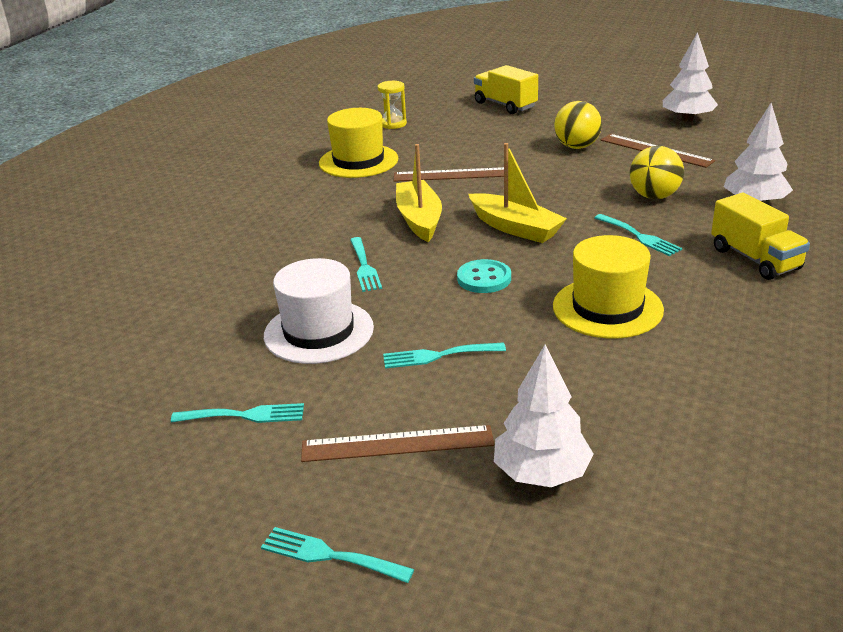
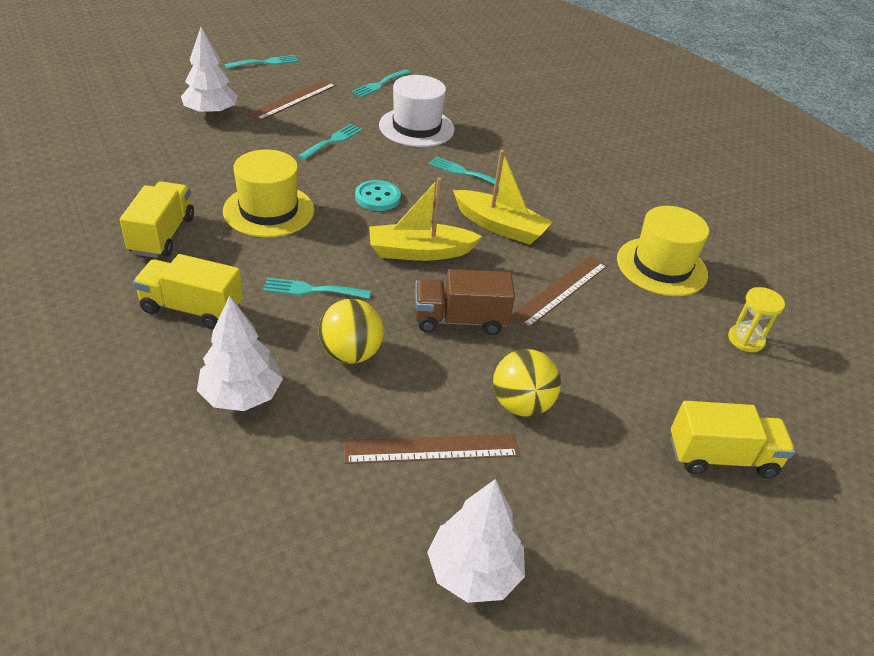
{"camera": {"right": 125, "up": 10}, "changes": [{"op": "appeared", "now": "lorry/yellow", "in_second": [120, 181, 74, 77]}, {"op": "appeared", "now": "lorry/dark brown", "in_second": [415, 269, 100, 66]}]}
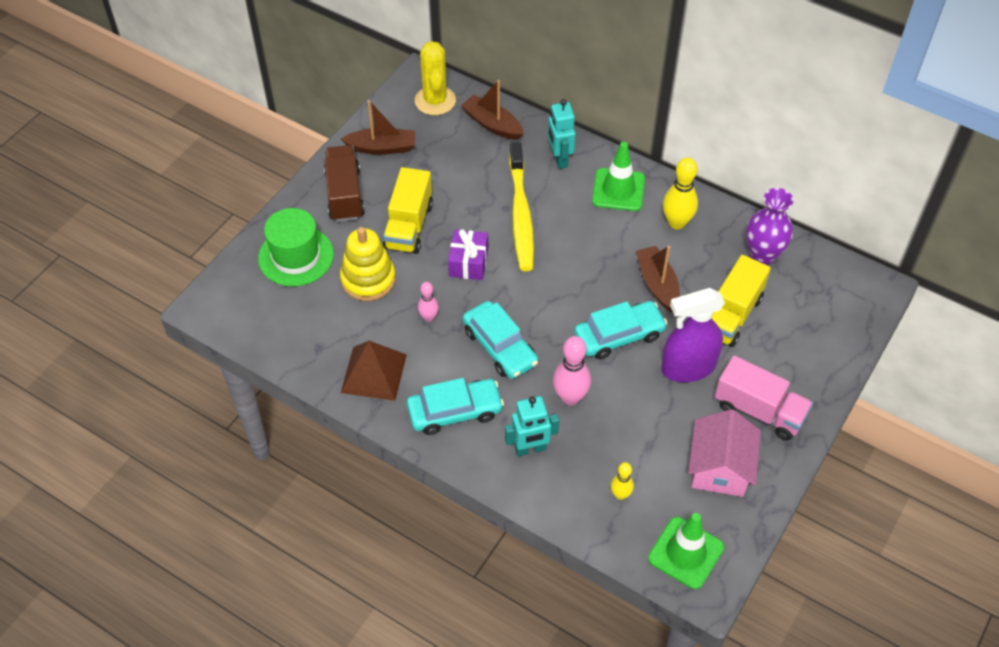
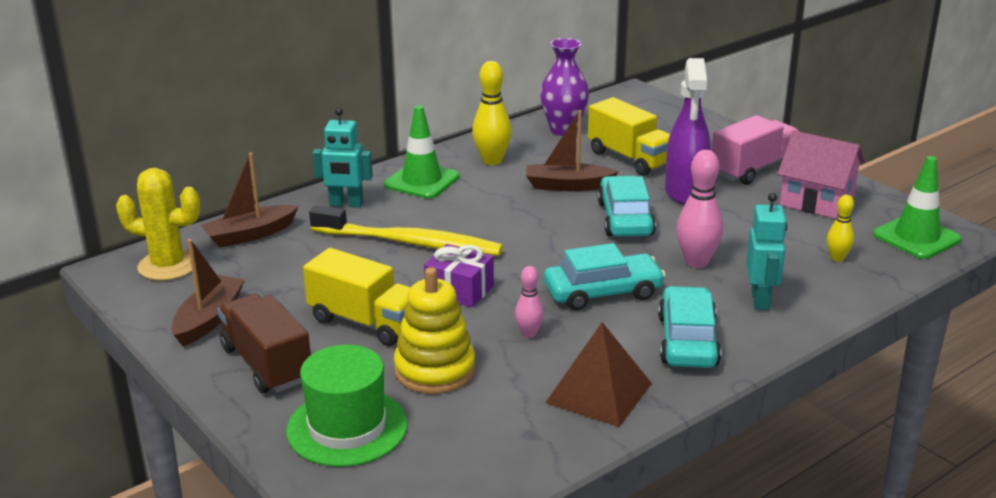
{"camera": {"right": -70, "up": -25}, "changes": [{"op": "spun", "was": "lorry/dark brown", "in_first": [324, 145, 41, 77], "in_second": [218, 294, 93, 99], "clockwise": 45}]}
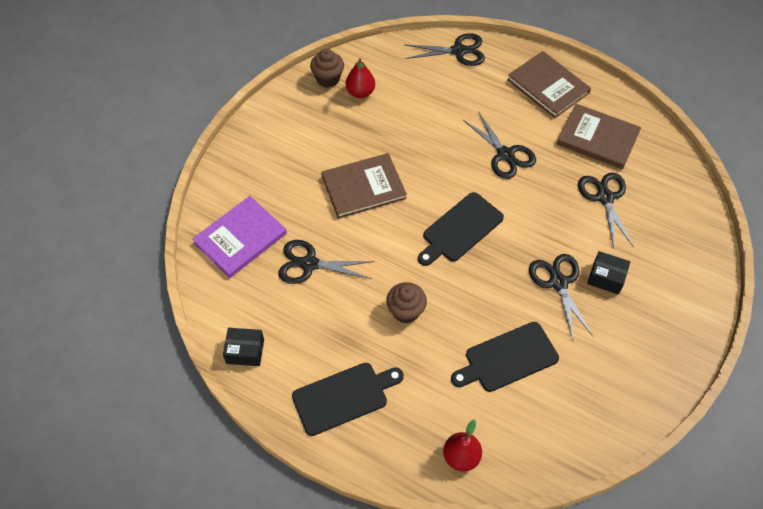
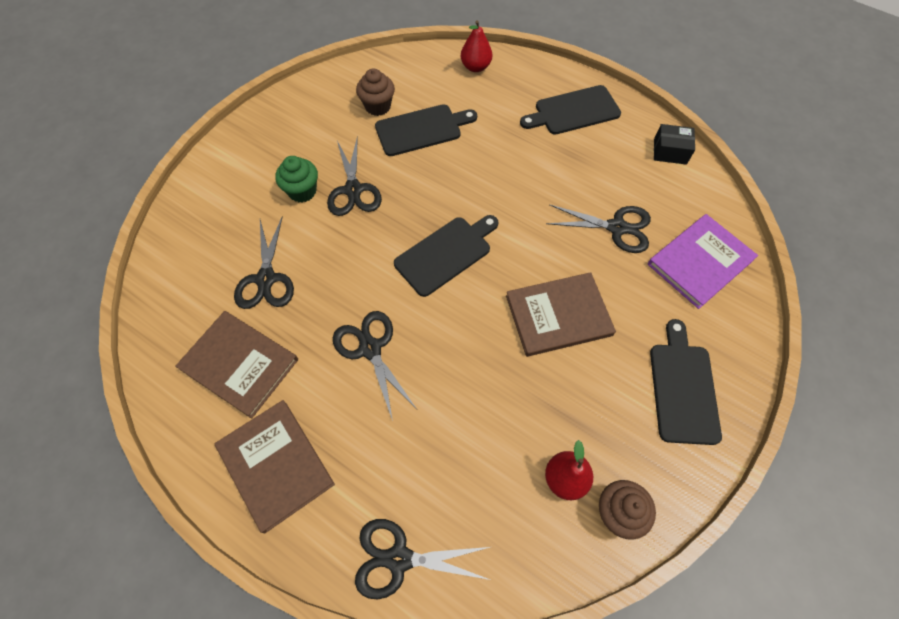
{"camera": {"right": -175, "up": 5}, "changes": [{"op": "relocated", "was": "fairy cake/dark brown", "in_first": [386, 282, 41, 41], "in_second": [356, 68, 39, 48]}, {"op": "exchanged", "was": "box/jet-black", "now": "fairy cake/leaf-green", "in_first": [587, 251, 43, 44], "in_second": [275, 156, 43, 47]}, {"op": "appeared", "now": "bread board/jet-black", "in_second": [650, 319, 72, 126]}]}
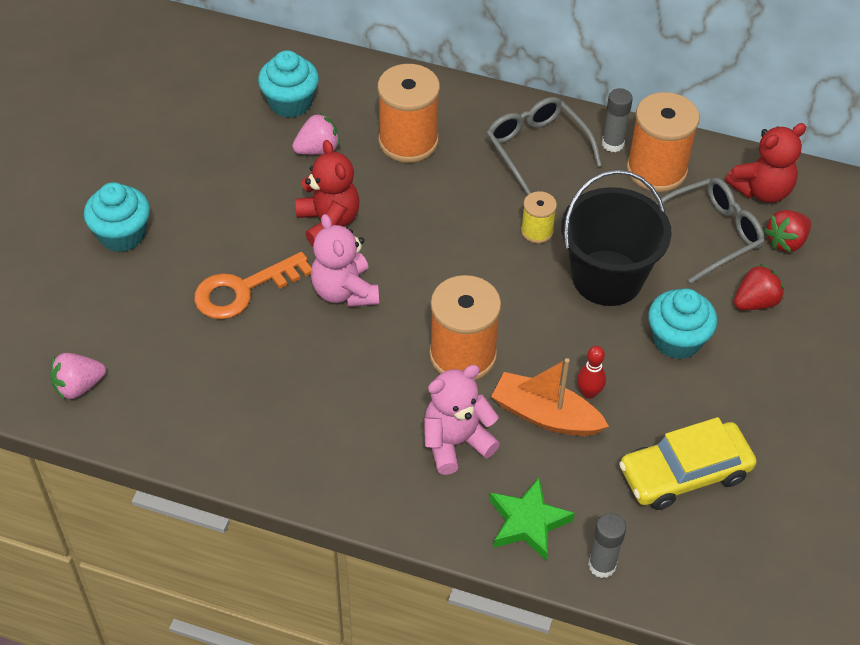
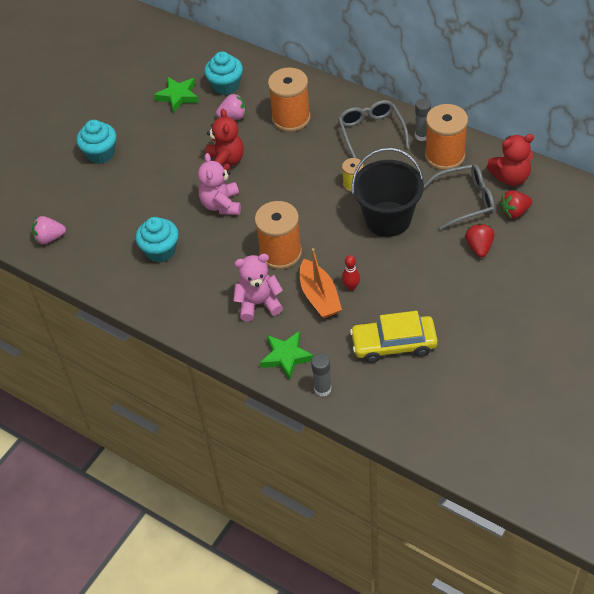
{"camera": {"right": 20, "up": 0}, "changes": [{"op": "missing", "was": "latchkey/orange-coloured", "in_first": [194, 252, 118, 67]}, {"op": "spun", "was": "boat/orange-coloured", "in_first": [491, 358, 118, 78], "in_second": [300, 248, 42, 70], "clockwise": -150}, {"op": "relocated", "was": "fairy cake/turquoise", "in_first": [648, 288, 69, 71], "in_second": [135, 217, 44, 46]}, {"op": "spun", "was": "strawberry/crimson", "in_first": [734, 264, 50, 46], "in_second": [465, 223, 29, 34], "clockwise": -75}, {"op": "appeared", "now": "star/leaf-green", "in_second": [154, 77, 45, 36]}]}
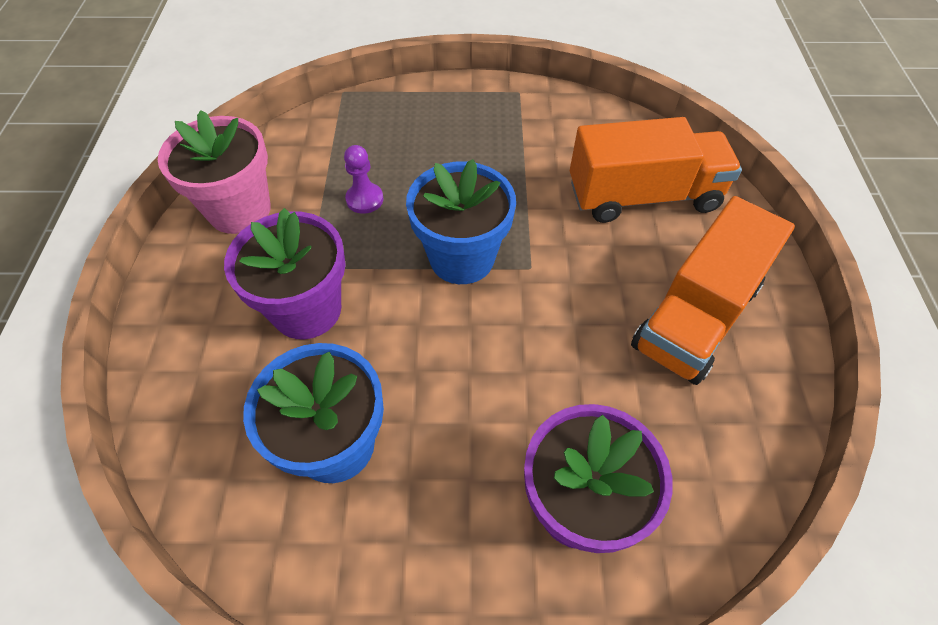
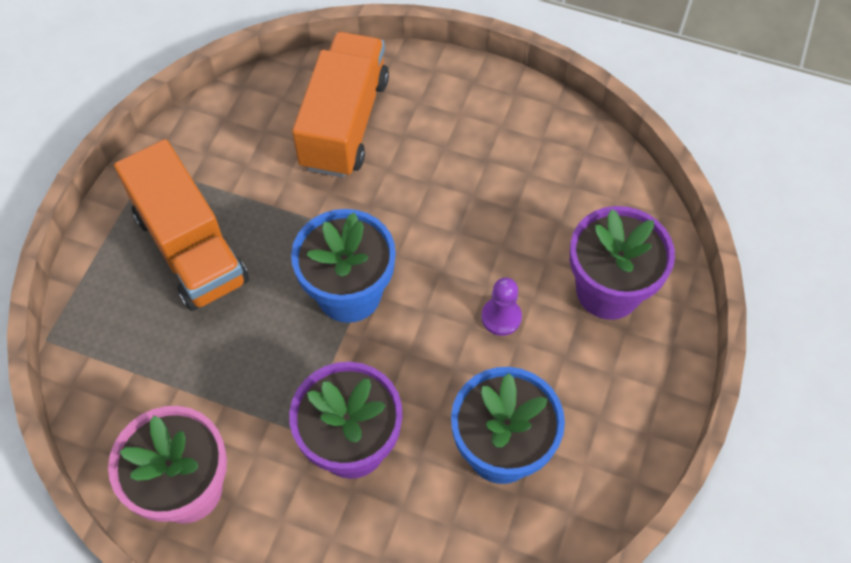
{"camera": {"right": -70, "up": 5}, "changes": [{"op": "relocated", "was": "pawn/royal purple", "in_first": [344, 145, 40, 69], "in_second": [481, 277, 41, 59]}, {"op": "relocated", "was": "lorry/orange-coloured", "in_first": [631, 196, 164, 189], "in_second": [114, 139, 135, 172]}]}
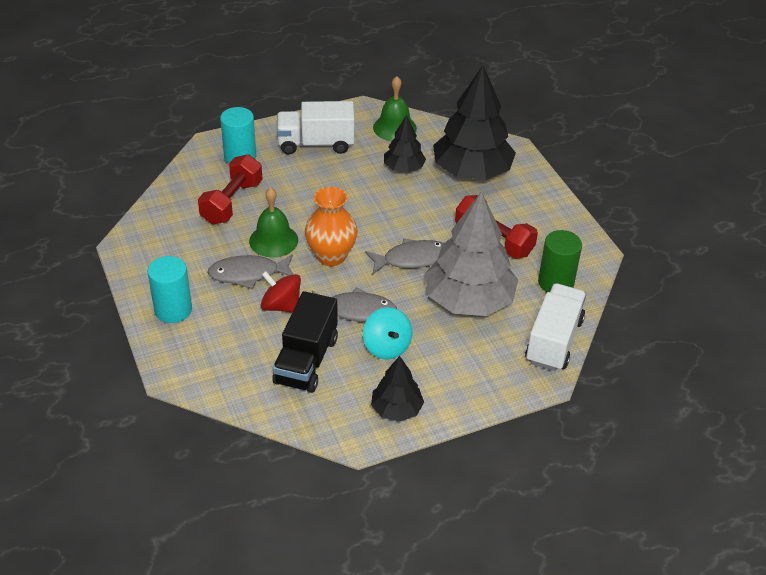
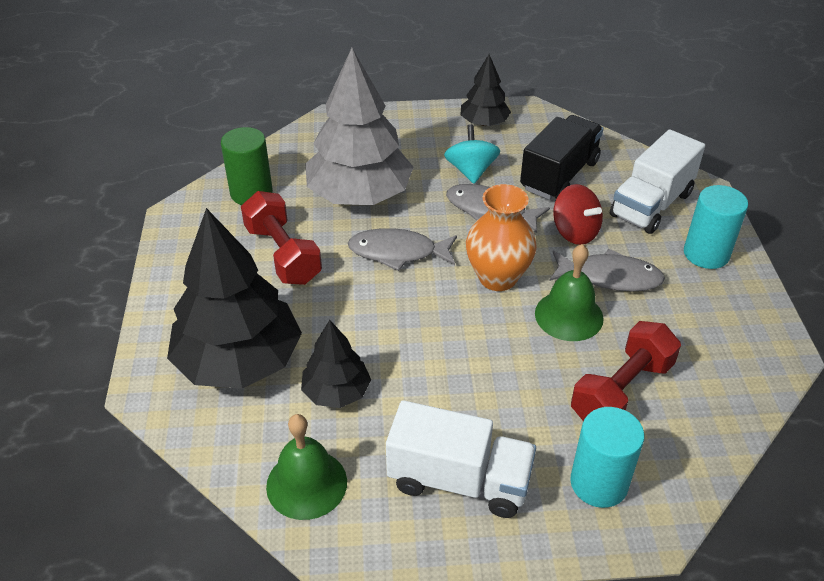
{"camera": {"right": -160, "up": 0}, "changes": [{"op": "relocated", "was": "lorry/white", "in_first": [525, 283, 61, 88], "in_second": [610, 129, 95, 105]}]}
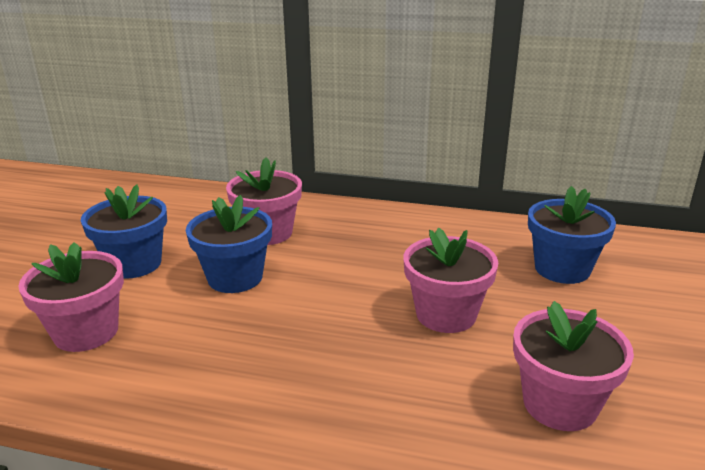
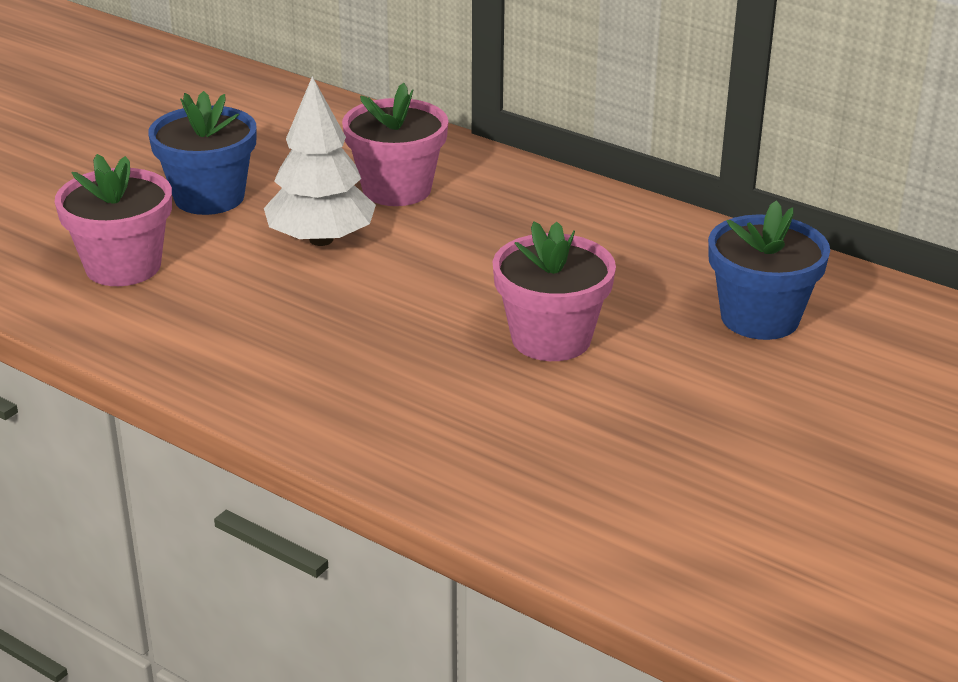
{"camera": {"right": 20, "up": 5}, "changes": [{"op": "exchanged", "was": "plant pot/cobalt", "now": "fir tree/white", "in_first": [186, 195, 86, 98], "in_second": [264, 76, 112, 170]}, {"op": "missing", "was": "plant pot/rosy", "in_first": [513, 301, 121, 130]}]}
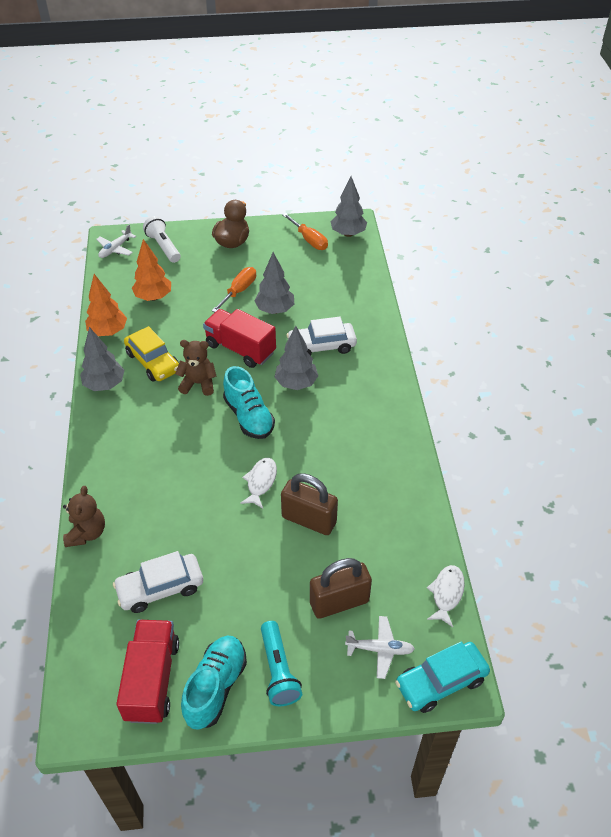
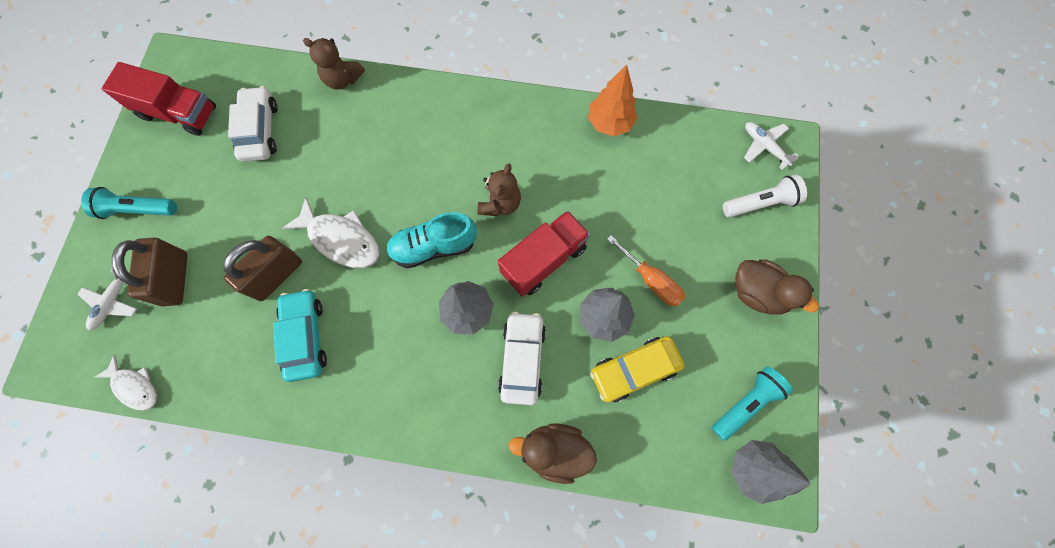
{"camera": {"right": 105, "up": 25}, "changes": [{"op": "missing", "was": "fir tree/gray", "in_first": [80, 327, 44, 64]}, {"op": "relocated", "was": "toy car/yellow", "in_first": [124, 326, 55, 55], "in_second": [590, 336, 95, 66]}, {"op": "missing", "was": "fir tree/orange-coloured", "in_first": [132, 239, 39, 62]}, {"op": "missing", "was": "lace-up shoe/turquoise", "in_first": [181, 636, 66, 94]}, {"op": "size", "was": "fish figure/white", "in_first": [240, 458, 37, 51], "in_second": [282, 197, 98, 71], "ratio": 1.57}, {"op": "exchanged", "was": "screwdriver/orange-coloured", "now": "torch/turquoise", "in_first": [283, 213, 45, 37], "in_second": [712, 367, 81, 74]}, {"op": "relocated", "was": "toy car/turquoise", "in_first": [395, 641, 95, 72], "in_second": [273, 289, 54, 93]}, {"op": "appeared", "now": "rubber duck/dark brown", "in_second": [508, 423, 89, 61]}]}
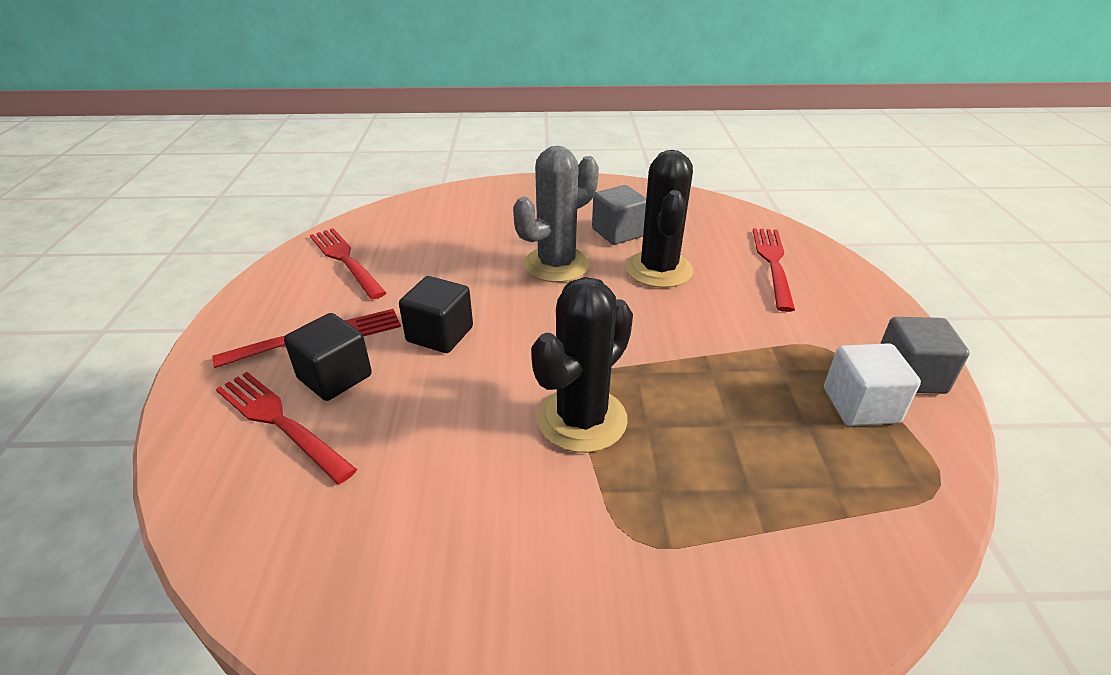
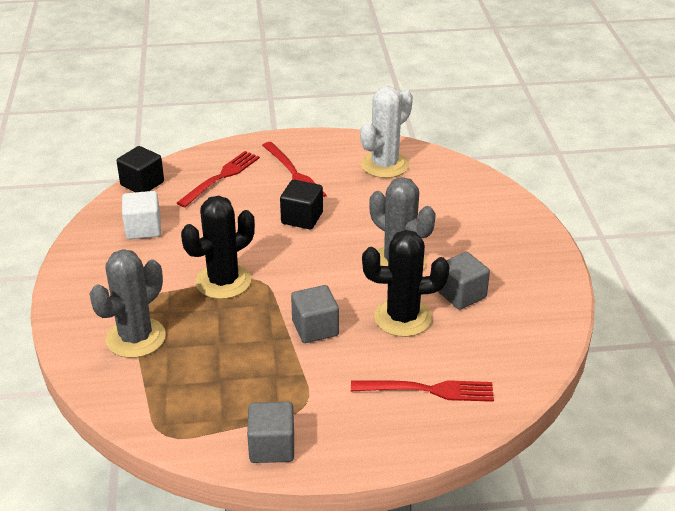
{"camera": {"right": 85, "up": 0}, "changes": [{"op": "relocated", "was": "block/jet-black", "in_first": [284, 313, 88, 88], "in_second": [117, 146, 47, 46]}, {"op": "exchanged", "was": "fork/crimson", "now": "cactus/white", "in_first": [310, 228, 76, 71], "in_second": [360, 86, 53, 92]}, {"op": "spun", "was": "cactus/jet-black", "in_first": [531, 277, 102, 176], "in_second": [181, 196, 74, 103], "clockwise": -75}, {"op": "relocated", "was": "block/white", "in_first": [824, 343, 97, 83], "in_second": [122, 191, 39, 48]}, {"op": "appeared", "now": "cactus/gray", "in_second": [89, 249, 77, 109]}, {"op": "appeared", "now": "block/gray", "in_second": [291, 285, 48, 58]}]}
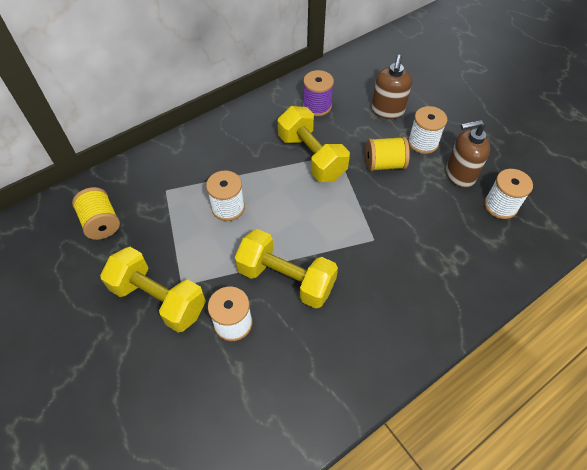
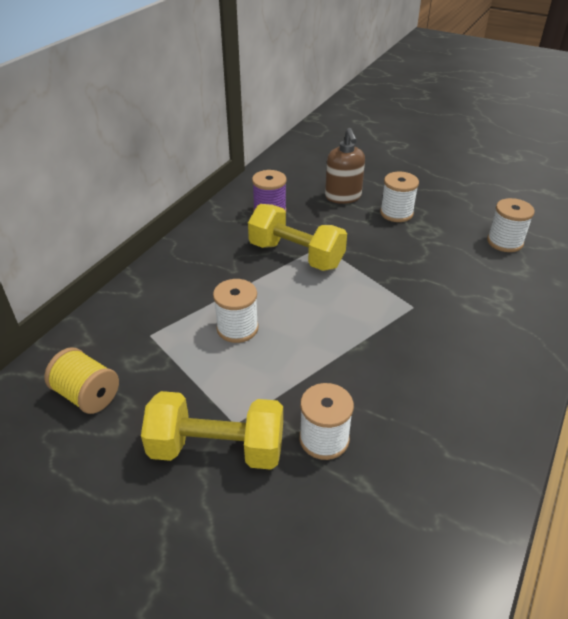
{"camera": {"right": -25, "up": -15}, "changes": [{"op": "missing", "was": "hand weight/yellow", "in_first": [235, 229, 103, 80]}, {"op": "missing", "was": "bobbin/yellow", "in_first": [366, 137, 44, 34]}, {"op": "missing", "was": "soap dispenser/dark brown", "in_first": [446, 120, 44, 68]}]}
